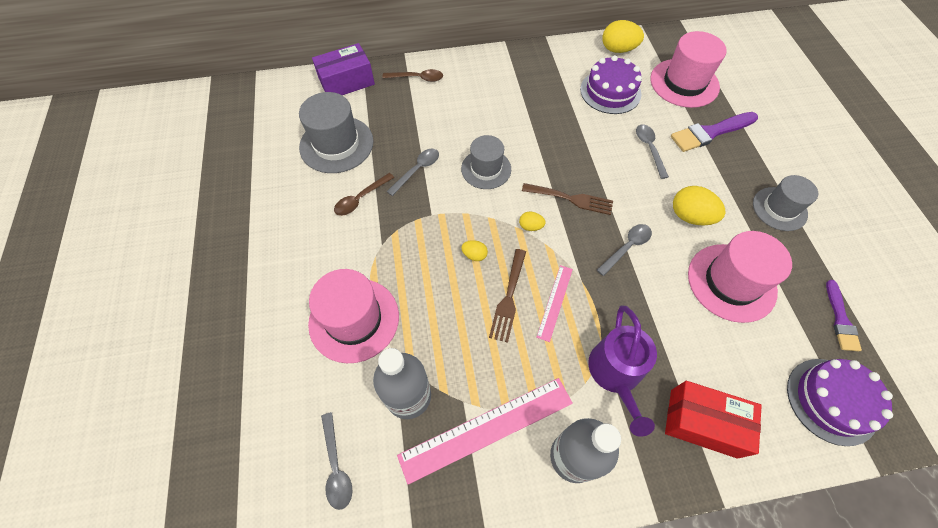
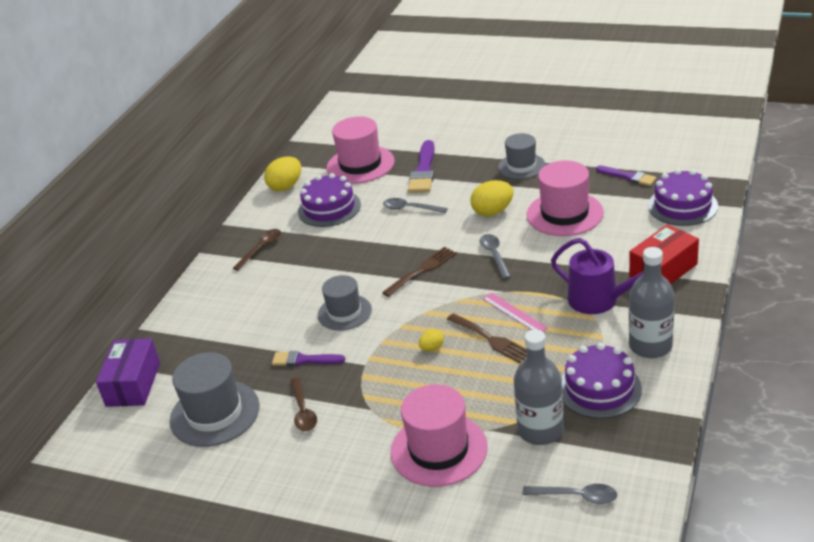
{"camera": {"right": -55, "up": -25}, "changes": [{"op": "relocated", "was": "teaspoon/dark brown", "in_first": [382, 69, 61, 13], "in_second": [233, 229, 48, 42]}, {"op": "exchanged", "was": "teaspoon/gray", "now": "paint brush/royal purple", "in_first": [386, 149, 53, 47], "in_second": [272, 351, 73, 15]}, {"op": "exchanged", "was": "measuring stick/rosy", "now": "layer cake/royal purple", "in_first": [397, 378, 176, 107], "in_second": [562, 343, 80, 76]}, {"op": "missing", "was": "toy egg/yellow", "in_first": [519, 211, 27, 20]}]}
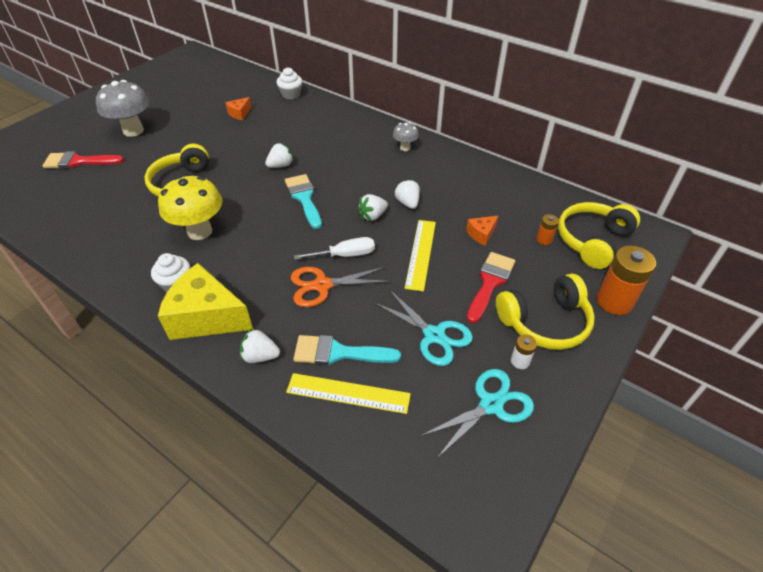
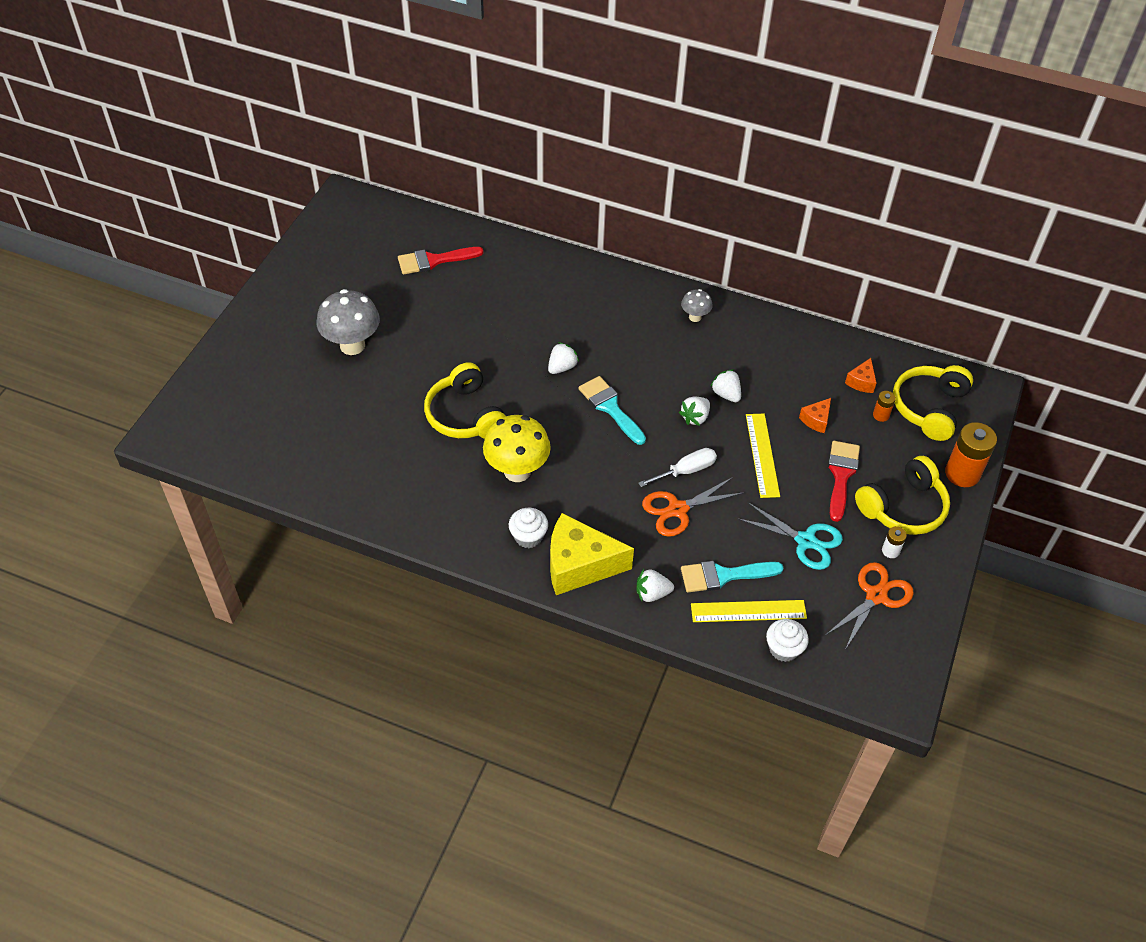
{"camera": {"right": -15, "up": 5}, "changes": [{"op": "relocated", "was": "paint brush/crimson", "in_first": [43, 151, 81, 18], "in_second": [398, 247, 85, 28]}, {"op": "relocated", "was": "cheese/orange-coloured", "in_first": [225, 97, 27, 23], "in_second": [845, 358, 32, 35]}, {"op": "relocated", "was": "fairy cake/white", "in_first": [276, 67, 26, 33], "in_second": [766, 619, 43, 43]}, {"op": "colour", "was": "scissors/turquoise", "now": "scissors/orange-coloured", "in_first": [421, 369, 113, 89], "in_second": [826, 562, 88, 88]}]}
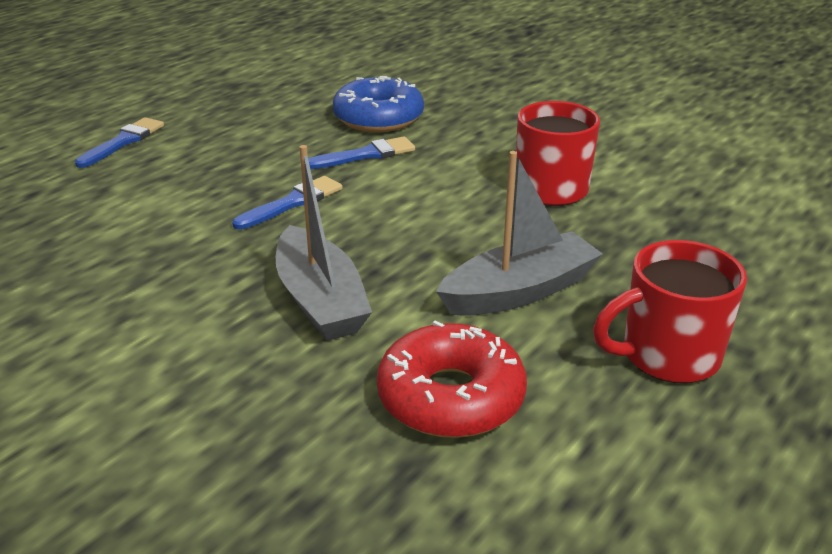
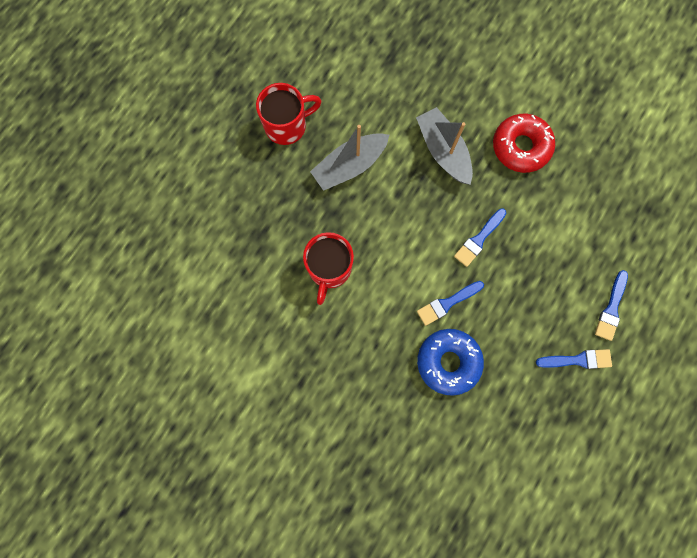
{"camera": {"right": 175, "up": 45}, "changes": [{"op": "relocated", "was": "donut/crimson", "in_first": [377, 320, 150, 118], "in_second": [493, 114, 62, 59]}, {"op": "appeared", "now": "paint brush/cobalt", "in_second": [536, 349, 76, 20]}]}
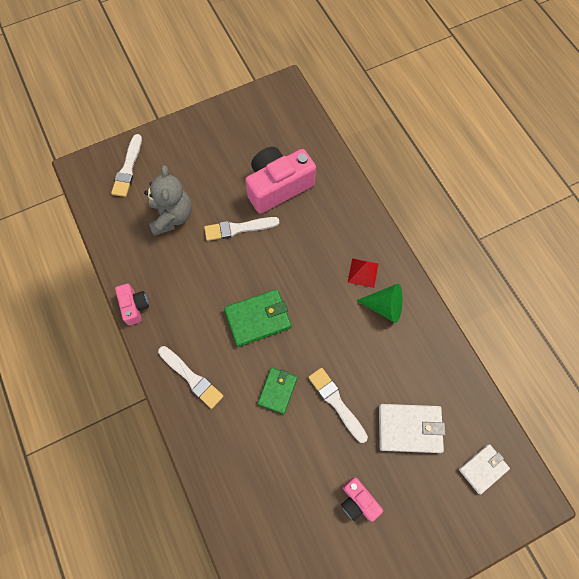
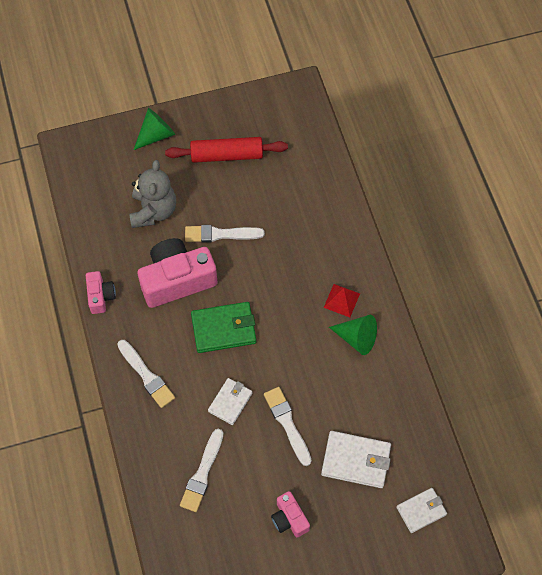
{"camera": {"right": 10, "up": -5}, "changes": [{"op": "relocated", "was": "paint brush/white", "in_first": [111, 134, 31, 63], "in_second": [180, 429, 43, 83]}, {"op": "relocated", "was": "camera/rosy", "in_first": [245, 147, 71, 67], "in_second": [137, 238, 80, 70]}, {"op": "colour", "was": "billfold/leaf-green", "now": "billfold/white", "in_first": [258, 368, 39, 46], "in_second": [208, 378, 44, 47]}, {"op": "appeared", "now": "solid cone/leaf-green", "in_second": [134, 108, 41, 42]}, {"op": "appeared", "now": "dough roller/crimson", "in_second": [165, 137, 123, 26]}]}
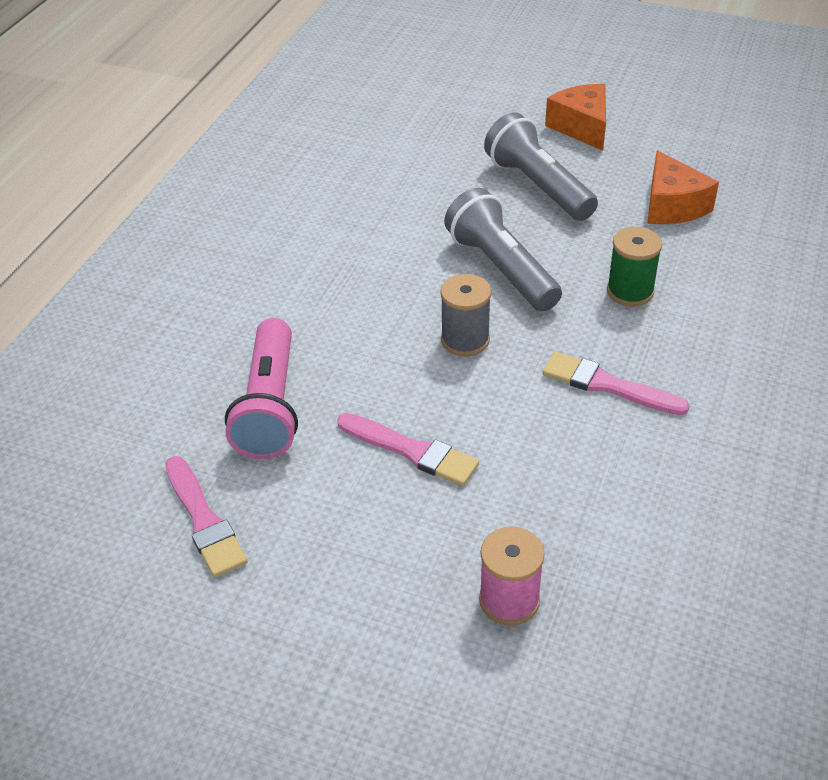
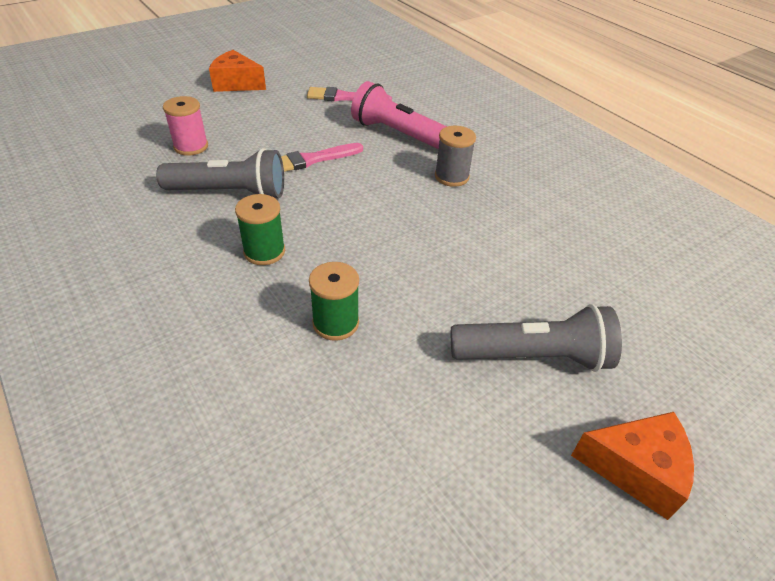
{"camera": {"right": 120, "up": 0}, "changes": [{"op": "relocated", "was": "bobbin/gray", "in_first": [440, 274, 51, 83], "in_second": [435, 126, 41, 61]}, {"op": "relocated", "was": "torch/gray", "in_first": [444, 188, 118, 123], "in_second": [156, 148, 128, 50]}, {"op": "exchanged", "was": "paint brush/rosy", "now": "bobbin/leaf-green", "in_first": [543, 352, 147, 63], "in_second": [235, 194, 50, 71]}, {"op": "relocated", "was": "cheese/orange-coloured", "in_first": [647, 151, 72, 73], "in_second": [209, 50, 57, 42]}]}
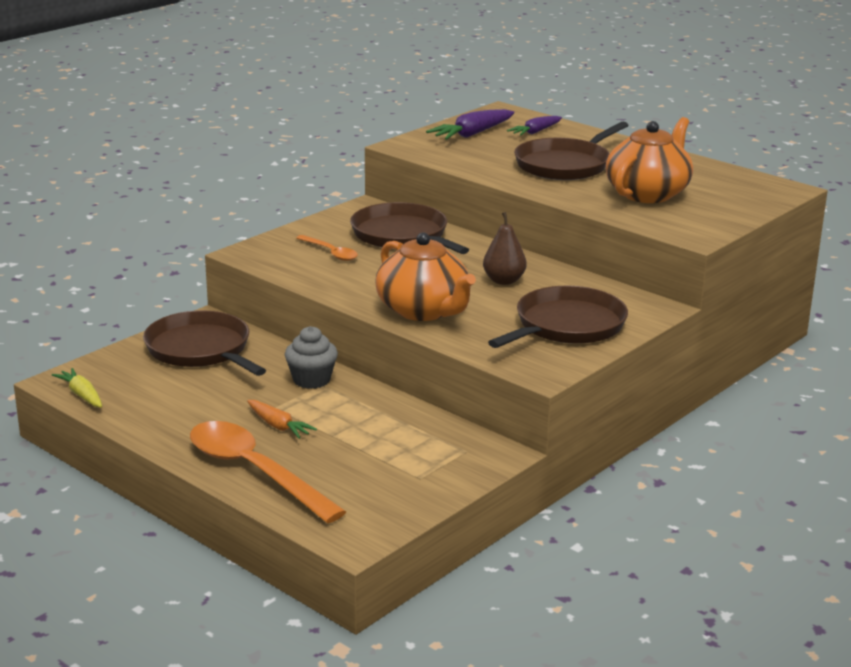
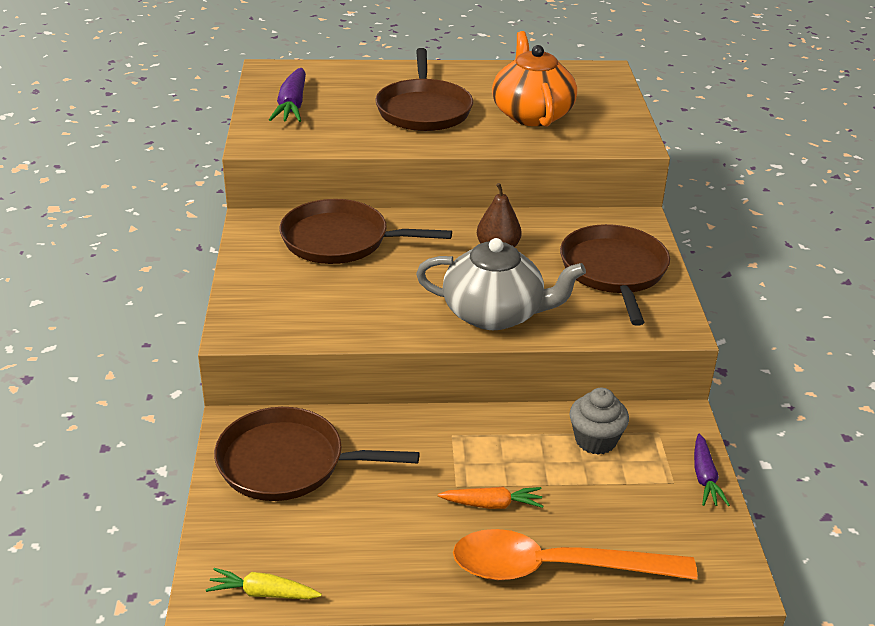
{"camera": {"right": -45, "up": 10}, "changes": [{"op": "relocated", "was": "fairy cake/gray", "in_first": [285, 326, 53, 63], "in_second": [570, 387, 59, 68]}, {"op": "missing", "was": "teaspoon/orange-coloured", "in_first": [296, 235, 62, 26]}, {"op": "colour", "was": "tea pot/orange-coloured", "now": "tea pot/gray", "in_first": [376, 232, 100, 89], "in_second": [416, 238, 170, 92]}, {"op": "relocated", "was": "root vegetable/royal purple", "in_first": [507, 116, 55, 20], "in_second": [694, 433, 36, 73]}]}
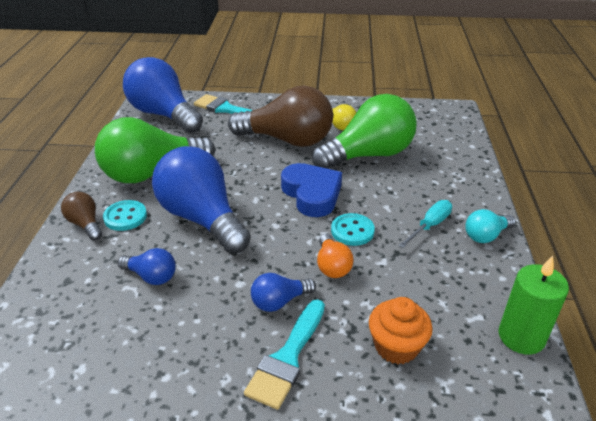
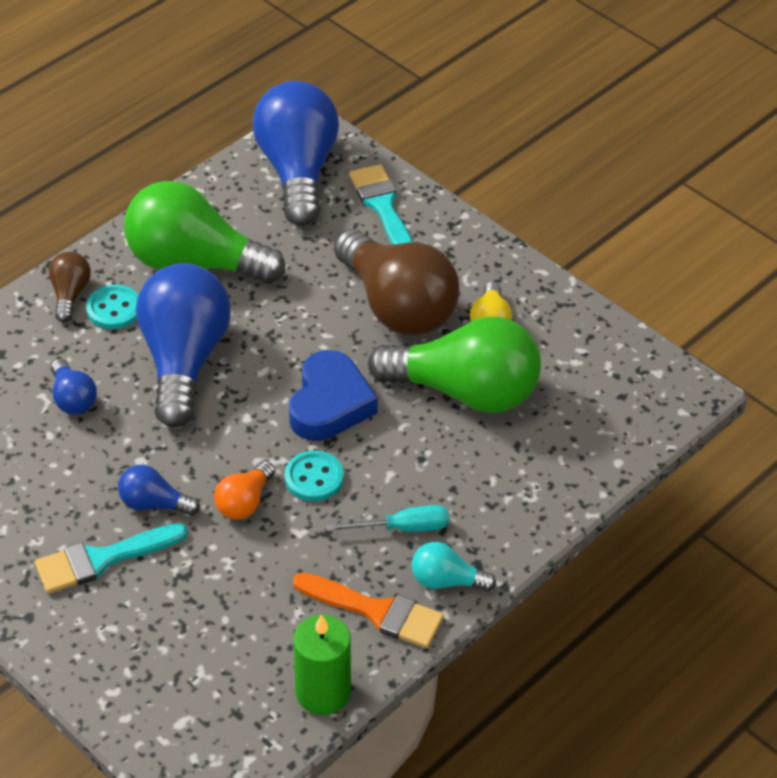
{"camera": {"right": 40, "up": 10}, "changes": [{"op": "missing", "was": "fairy cake/orange-coloured", "in_first": [369, 297, 64, 67]}, {"op": "appeared", "now": "paint brush/orange-coloured", "in_second": [293, 572, 151, 76]}]}
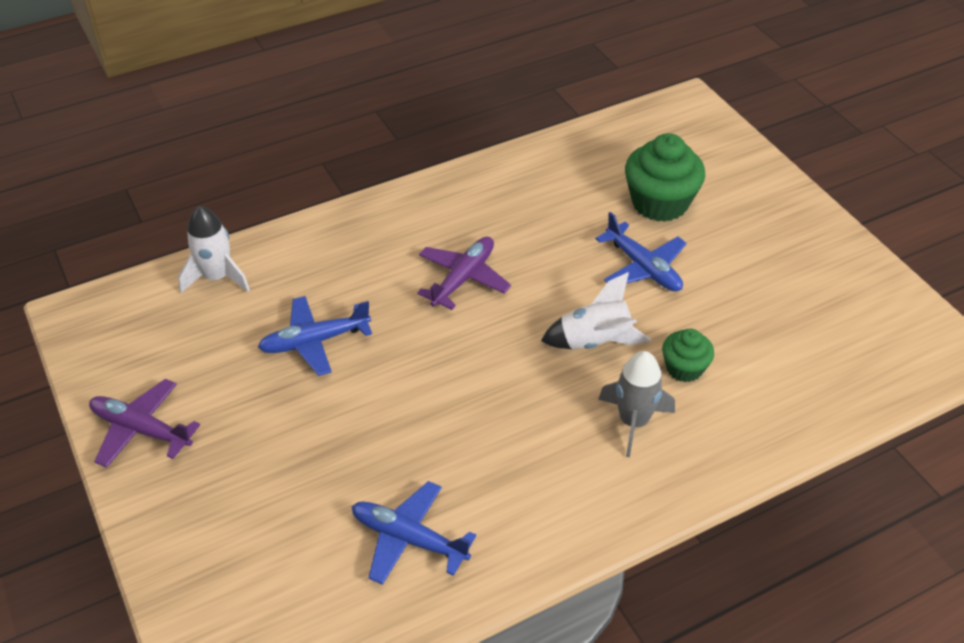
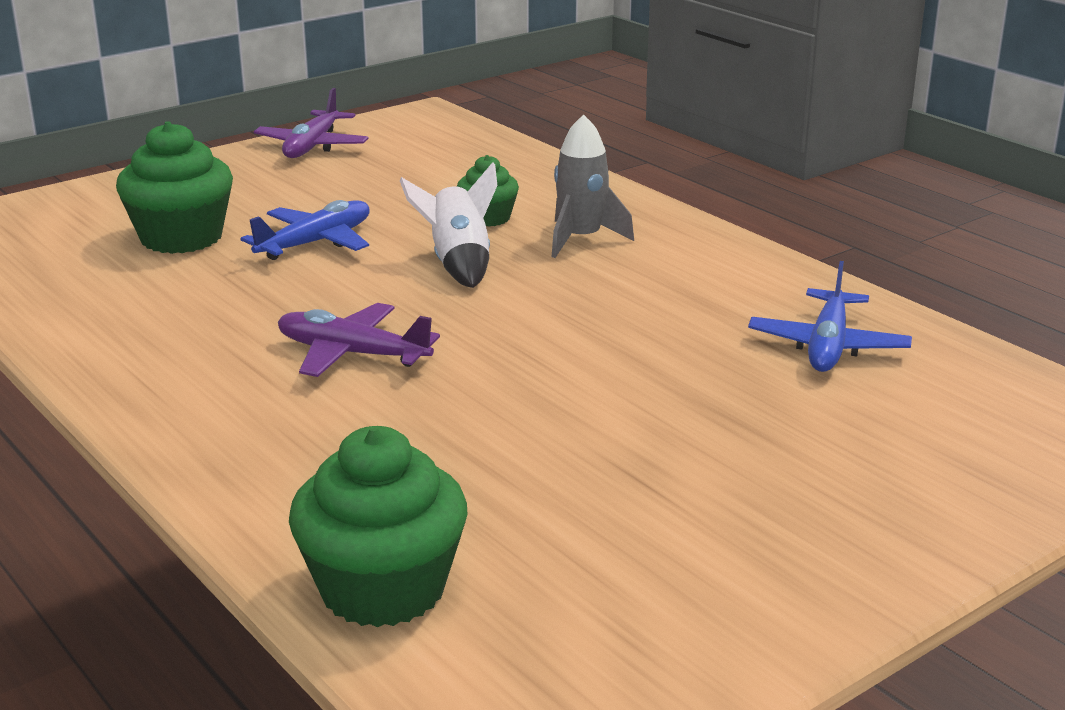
{"camera": {"right": -100, "up": -20}, "changes": [{"op": "relocated", "was": "aeroplane/royal purple", "in_first": [89, 379, 111, 89], "in_second": [254, 88, 115, 70]}, {"op": "exchanged", "was": "toy rocket/white", "now": "fairy cake/leaf-green", "in_first": [178, 205, 72, 88], "in_second": [289, 426, 178, 201]}, {"op": "missing", "was": "aeroplane/cobalt", "in_first": [258, 296, 114, 80]}]}
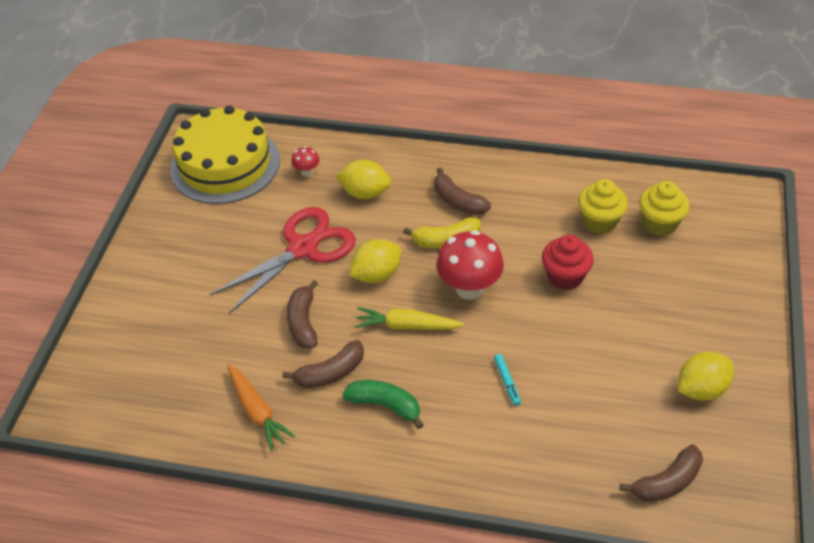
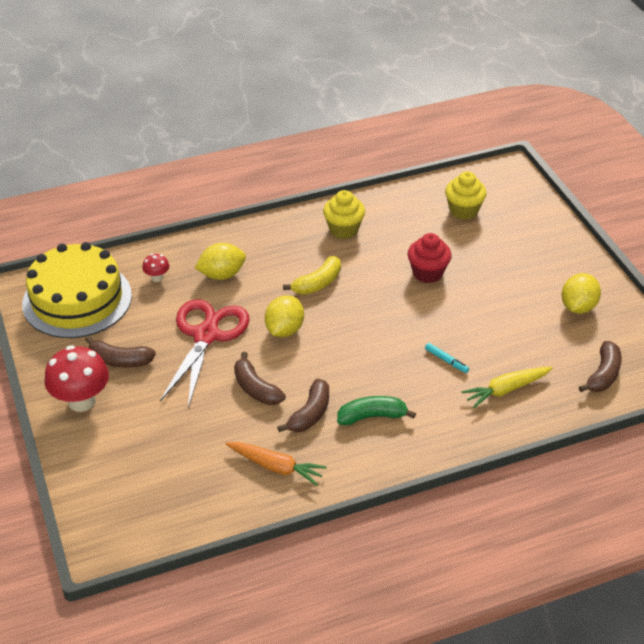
{"camera": {"right": -35, "up": -5}, "changes": [{"op": "relocated", "was": "root vegetable/yellow", "in_first": [354, 307, 110, 23], "in_second": [461, 367, 91, 41]}, {"op": "relocated", "was": "banana fruit/dark brown", "in_first": [434, 168, 57, 47], "in_second": [85, 336, 71, 32]}, {"op": "relocated", "was": "toadstool/crimson", "in_first": [436, 230, 68, 70], "in_second": [45, 345, 64, 67]}, {"op": "relocated", "was": "fairy cake/yellow", "in_first": [578, 179, 50, 55], "in_second": [323, 190, 42, 49]}]}
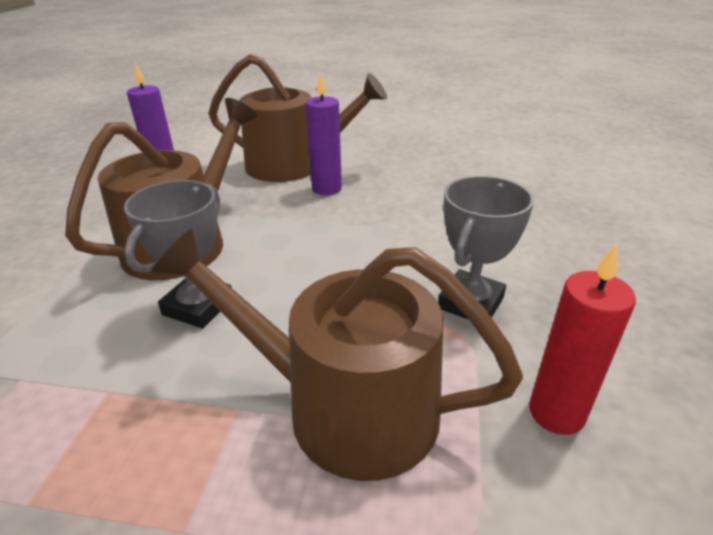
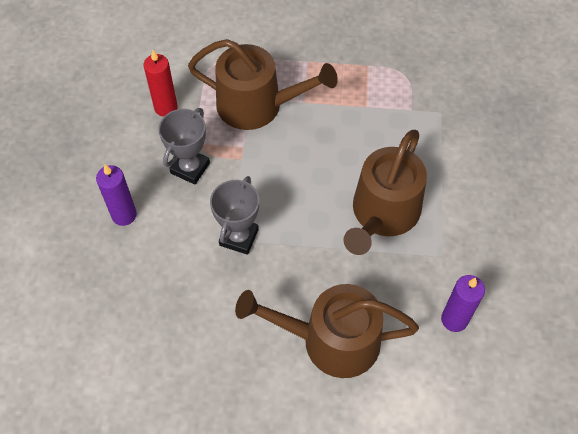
{"camera": {"right": 175, "up": 25}, "changes": [{"op": "relocated", "was": "award cup/gray", "in_first": [124, 180, 108, 149], "in_second": [210, 176, 49, 79]}, {"op": "relocated", "was": "wax candle/royal purple", "in_first": [306, 73, 36, 122], "in_second": [96, 164, 41, 62]}]}
